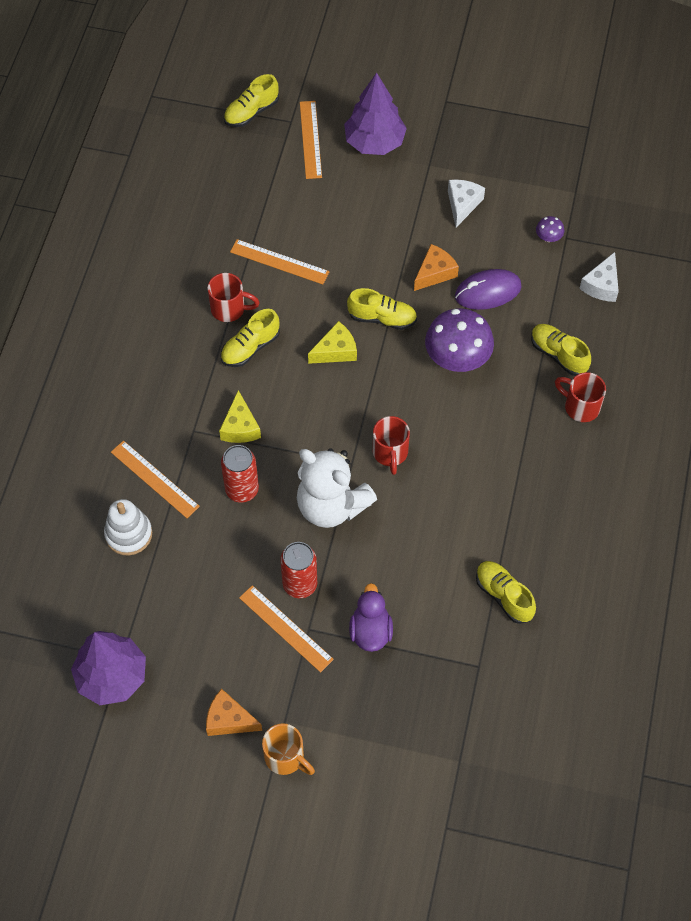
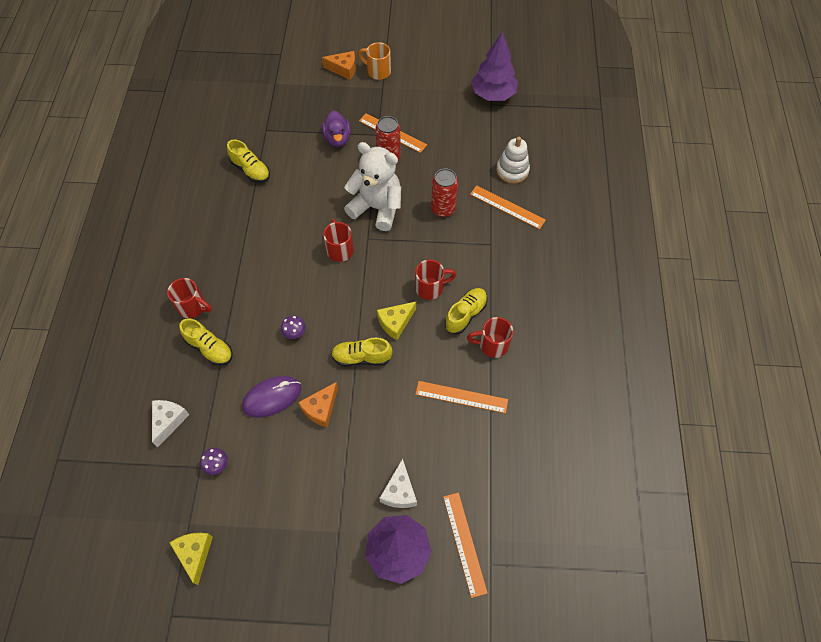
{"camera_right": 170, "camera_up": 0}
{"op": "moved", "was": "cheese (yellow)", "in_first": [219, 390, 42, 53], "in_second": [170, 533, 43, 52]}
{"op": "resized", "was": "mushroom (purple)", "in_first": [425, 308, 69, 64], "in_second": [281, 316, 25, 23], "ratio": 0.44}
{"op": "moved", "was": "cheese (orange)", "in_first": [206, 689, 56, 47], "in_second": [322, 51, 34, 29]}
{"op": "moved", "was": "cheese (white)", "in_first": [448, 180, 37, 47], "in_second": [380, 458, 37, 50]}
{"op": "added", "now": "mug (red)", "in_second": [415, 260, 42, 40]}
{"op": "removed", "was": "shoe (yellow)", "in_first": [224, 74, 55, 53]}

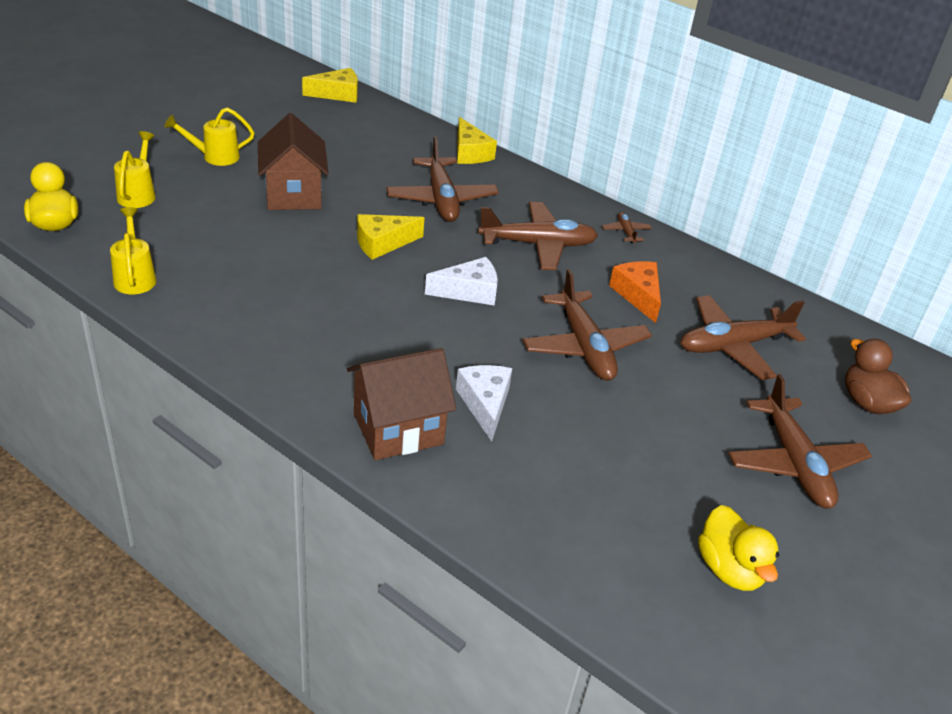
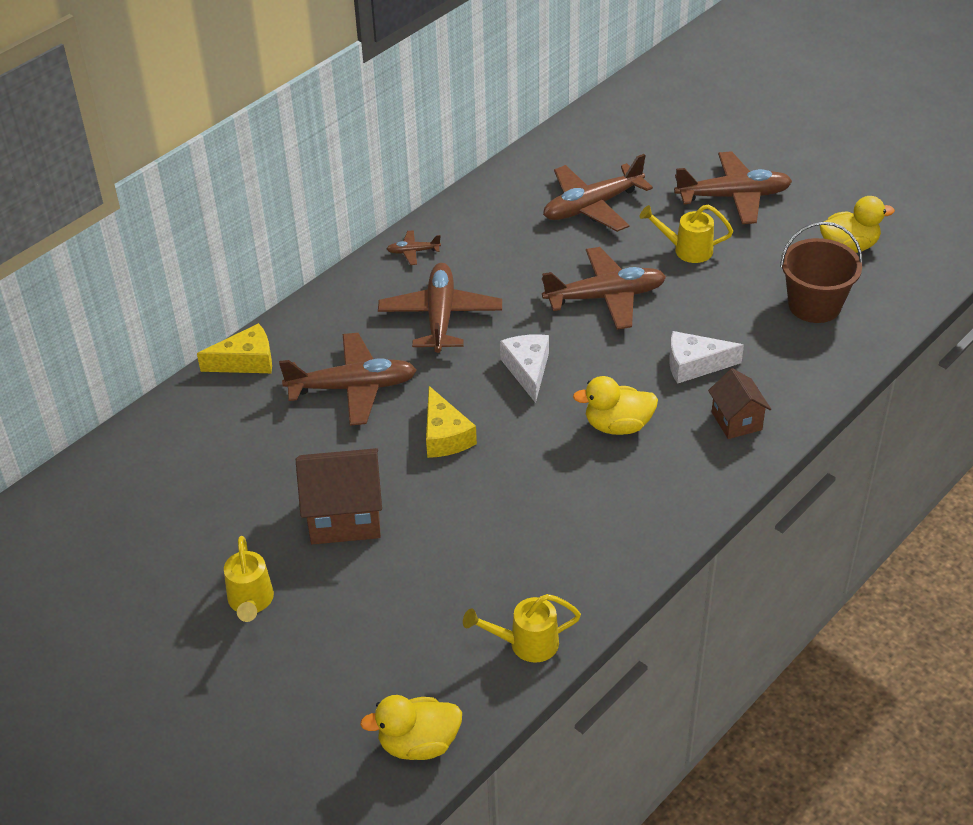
{"camera_right": -80, "camera_up": 5}
{"op": "turned", "was": "plane (brown)", "in_first": [680, 295, 126, 85], "in_second": [543, 154, 110, 78], "clockwise": 75}
{"op": "added", "now": "duck (yellow)", "in_second": [573, 376, 85, 59]}
{"op": "moved", "was": "watering can (yellow)", "in_first": [114, 131, 42, 77], "in_second": [639, 204, 94, 59]}
{"op": "resized", "was": "house (brown)", "in_first": [347, 348, 109, 112], "in_second": [708, 368, 63, 71], "ratio": 0.61}
{"op": "added", "now": "bucket (brown)", "in_second": [780, 222, 83, 101]}
{"op": "removed", "was": "cheese (yellow)", "in_first": [302, 68, 56, 35]}
{"op": "removed", "was": "cheese (orange)", "in_first": [609, 261, 52, 62]}
{"op": "removed", "was": "duck (brown)", "in_first": [845, 339, 66, 75]}

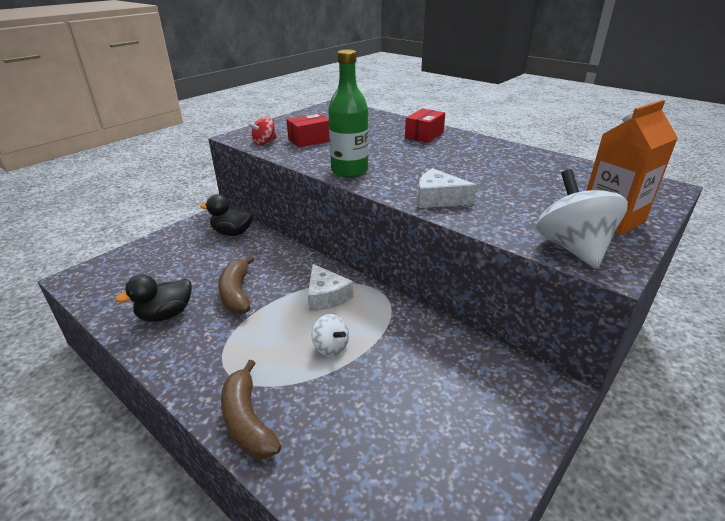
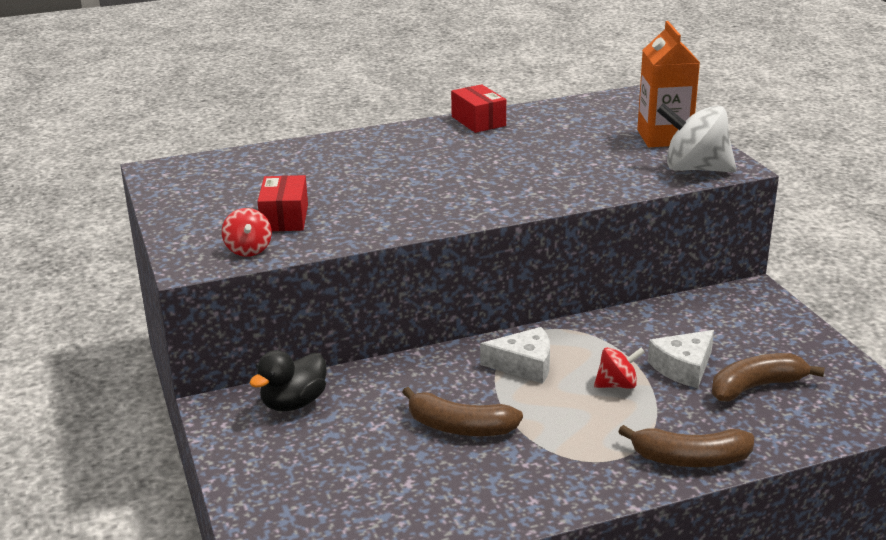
{"camera_right": -60, "camera_up": -5}
{"op": "moved", "was": "box (red)", "in_first": [405, 108, 40, 35], "in_second": [451, 84, 55, 49]}
{"op": "recoloured", "was": "spinning top (white)", "now": "spinning top (red)", "in_first": [312, 314, 37, 42], "in_second": [594, 347, 51, 42]}
{"op": "moved", "was": "cheese (white)", "in_first": [418, 168, 59, 40], "in_second": [648, 330, 66, 58]}
{"op": "added", "now": "banana (brown)", "in_second": [712, 353, 113, 49]}
{"op": "removed", "was": "duck (black)", "in_first": [115, 275, 77, 47]}
{"op": "removed", "was": "bottle (green)", "in_first": [328, 50, 41, 128]}

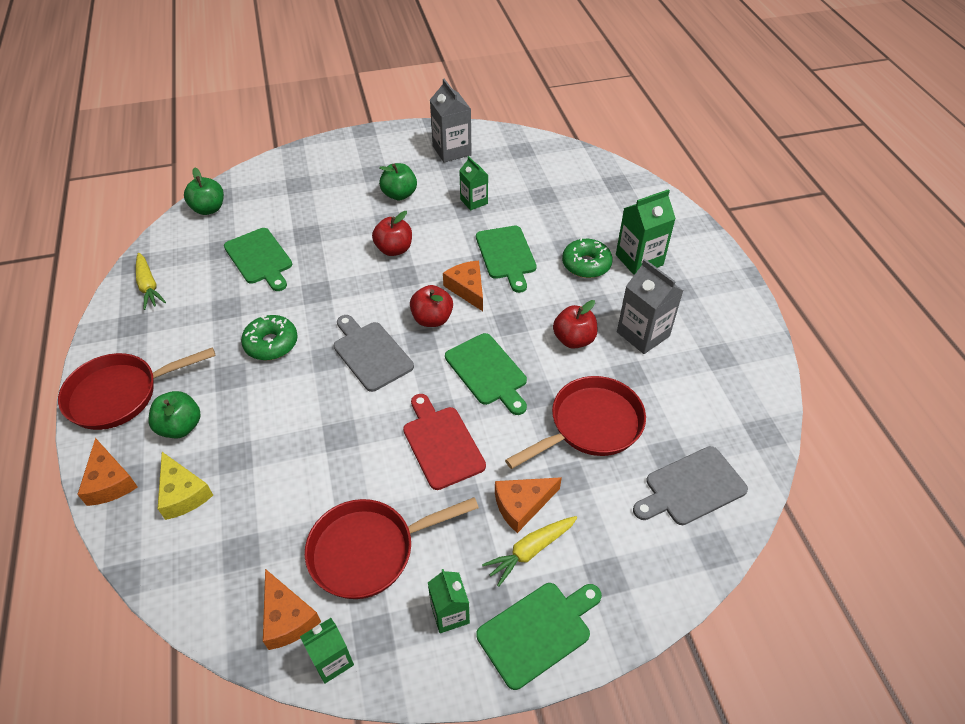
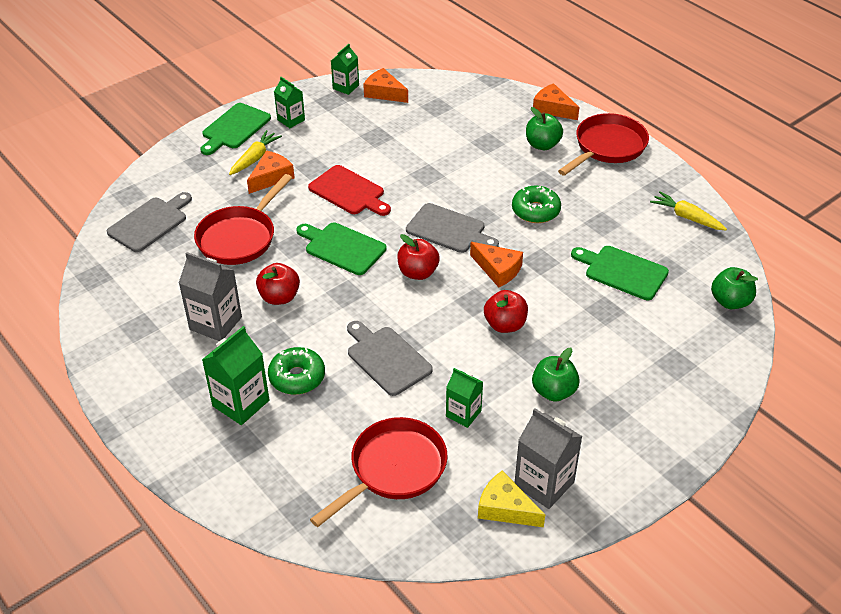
{"camera_right": 155, "camera_up": -5}
{"op": "moved", "was": "pan (red)", "in_first": [305, 497, 174, 102], "in_second": [310, 417, 138, 110]}
{"op": "recoloured", "was": "cutting board (green)", "now": "cutting board (grey)", "in_first": [476, 226, 61, 67], "in_second": [347, 321, 86, 75]}
{"op": "moved", "was": "cheese (orange)", "in_first": [443, 260, 40, 51], "in_second": [470, 242, 53, 46]}
{"op": "moved", "was": "cheese (yellow)", "in_first": [158, 452, 55, 68], "in_second": [478, 470, 67, 57]}

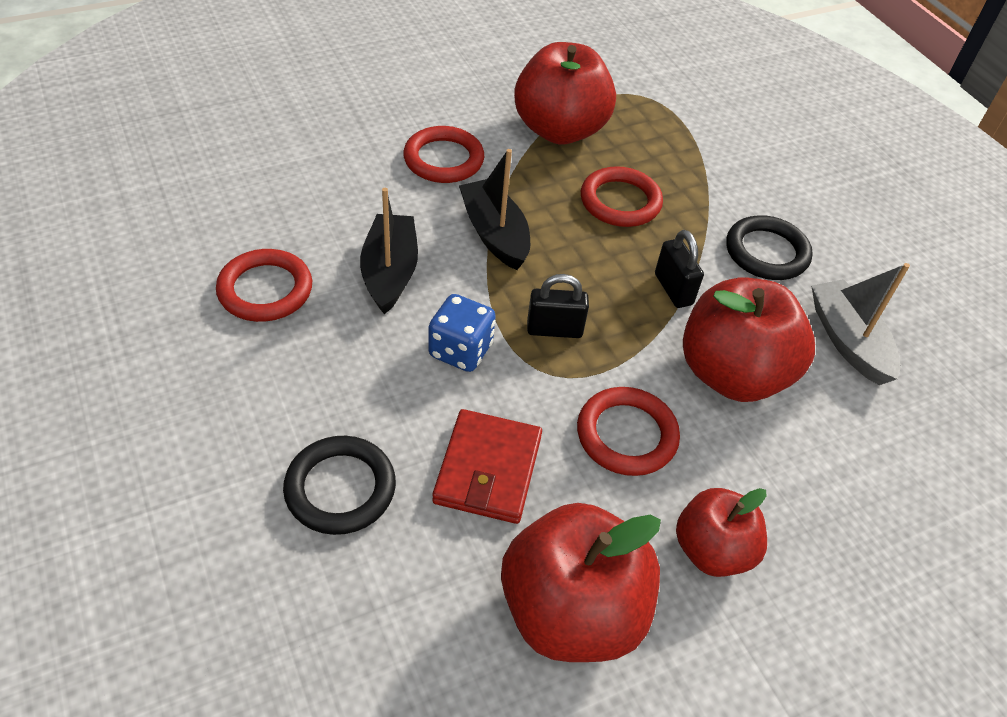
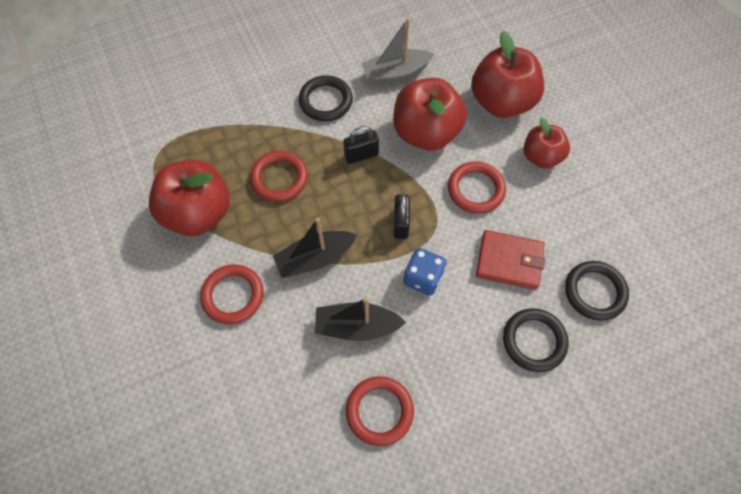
{"camera_right": -85, "camera_up": 15}
{"op": "moved", "was": "apple (red)", "in_first": [501, 503, 160, 159], "in_second": [471, 31, 73, 87]}
{"op": "added", "now": "ring (black)", "in_second": [565, 261, 64, 60]}

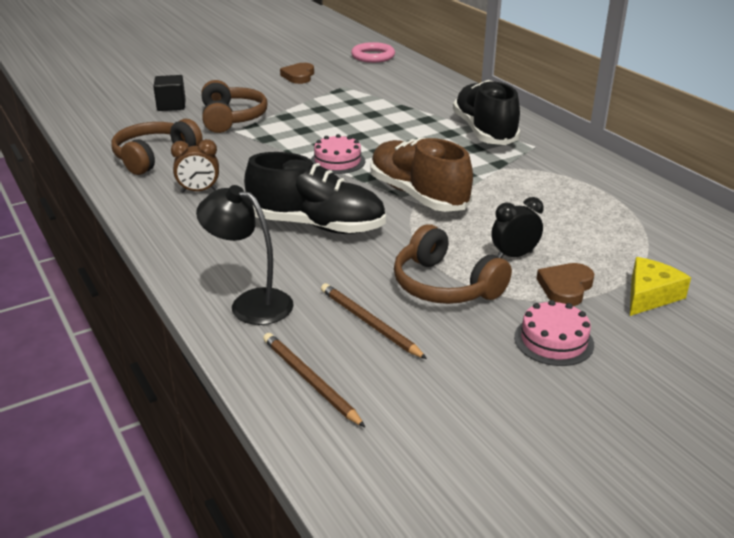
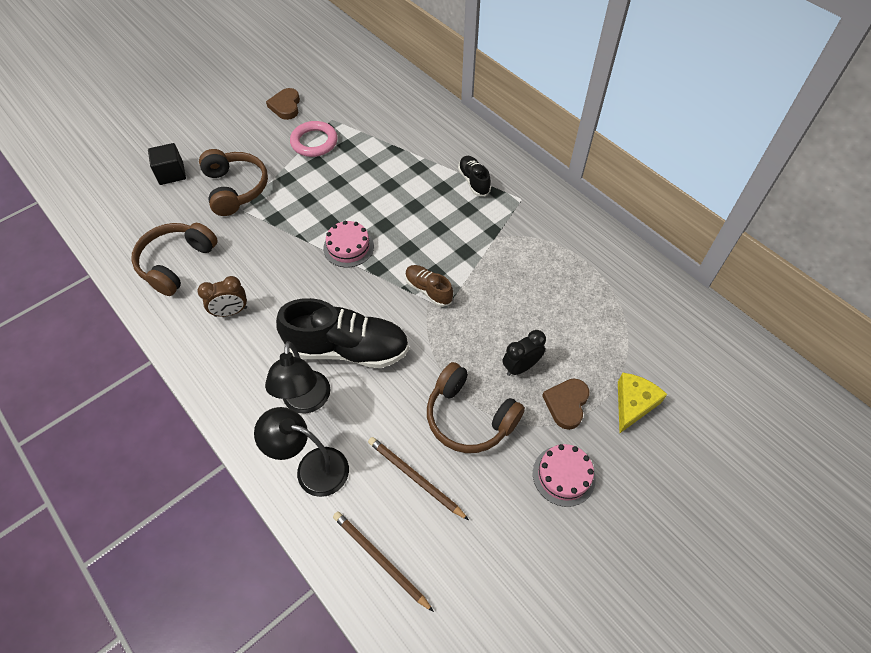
{"camera_right": -10, "camera_up": 25}
{"op": "added", "now": "lamp (black)", "in_second": [265, 341, 65, 73]}
{"op": "moved", "was": "ring (pink)", "in_first": [351, 42, 44, 21], "in_second": [290, 121, 48, 36]}
{"op": "resized", "was": "shoe (brown)", "in_first": [370, 137, 103, 75], "in_second": [405, 265, 48, 42], "ratio": 0.5}
{"op": "resized", "was": "shoe (black)", "in_first": [453, 80, 68, 65], "in_second": [458, 156, 33, 40], "ratio": 0.5}

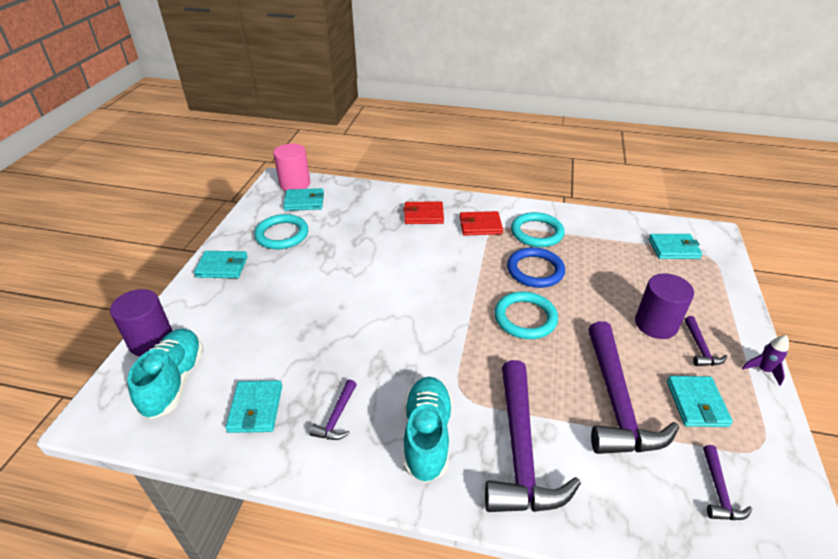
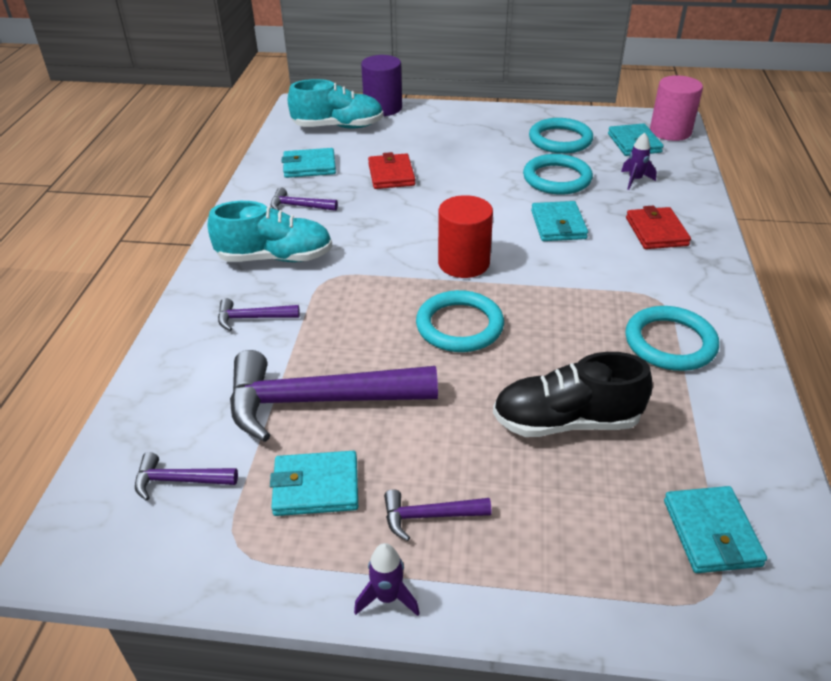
{"camera_right": 85, "camera_up": 0}
{"op": "resized", "was": "hammer (purple)", "in_first": [485, 360, 96, 152], "in_second": [218, 298, 82, 33], "ratio": 0.44}
{"op": "moved", "was": "wallet (red)", "in_first": [460, 211, 43, 25], "in_second": [368, 152, 47, 37]}
{"op": "added", "now": "cylinder (red)", "in_second": [438, 195, 55, 83]}
{"op": "added", "now": "shoe (black)", "in_second": [493, 352, 159, 85]}
{"op": "added", "now": "ring (turquoise)", "in_second": [523, 154, 70, 41]}
{"op": "moved", "was": "wallet (turquoise)", "in_first": [194, 251, 54, 27], "in_second": [531, 201, 57, 40]}
{"op": "added", "now": "rocket (purple)", "in_second": [621, 133, 36, 57]}
{"op": "removed", "was": "ring (blue)", "in_first": [507, 247, 58, 41]}
{"op": "removed", "was": "cylinder (purple)", "in_first": [635, 273, 59, 66]}

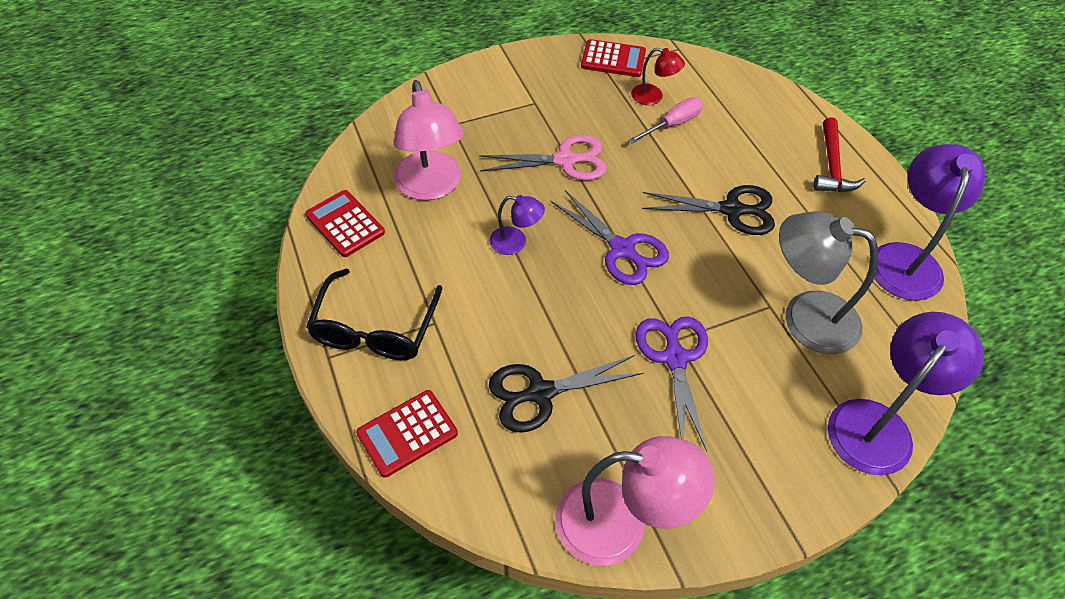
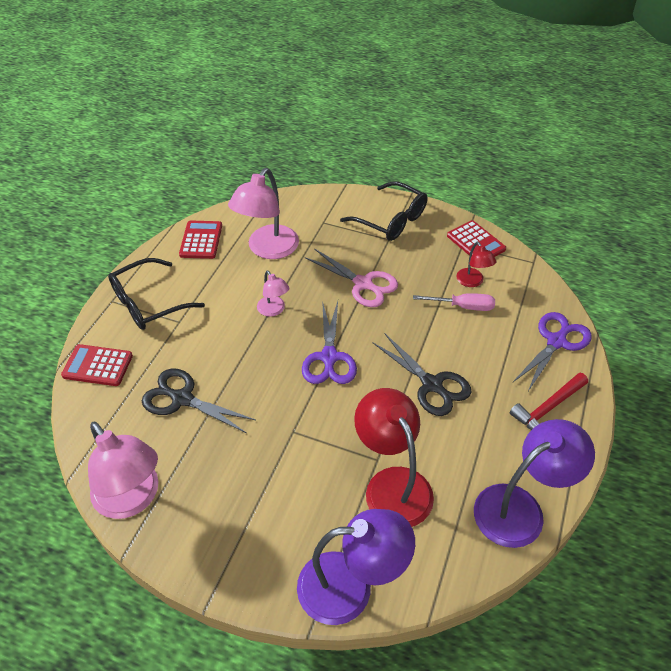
{"camera_right": 45, "camera_up": -5}
{"op": "recoloured", "was": "lamp (purple)", "now": "lamp (pink)", "in_first": [490, 195, 55, 60], "in_second": [257, 270, 32, 47]}
{"op": "added", "now": "glasses (black)", "in_second": [340, 181, 88, 60]}
{"op": "recoloured", "was": "lamp (grey)", "now": "lamp (red)", "in_first": [779, 211, 99, 143], "in_second": [354, 388, 80, 139]}
{"op": "moved", "was": "scissors (purple)", "in_first": [636, 316, 72, 136], "in_second": [512, 312, 80, 81]}

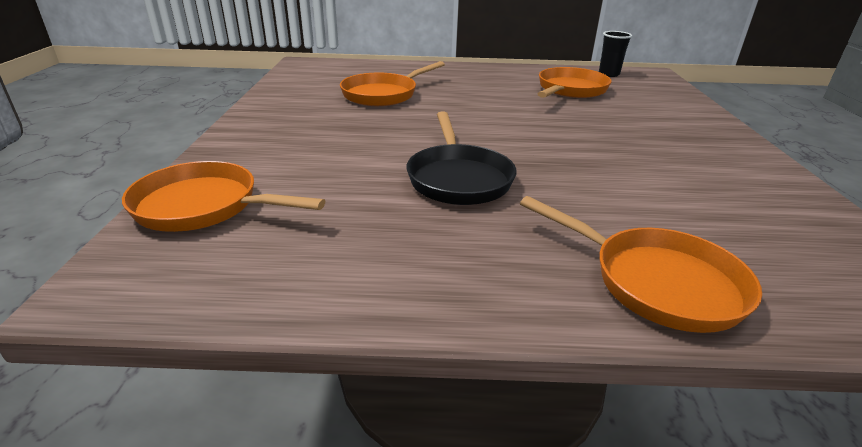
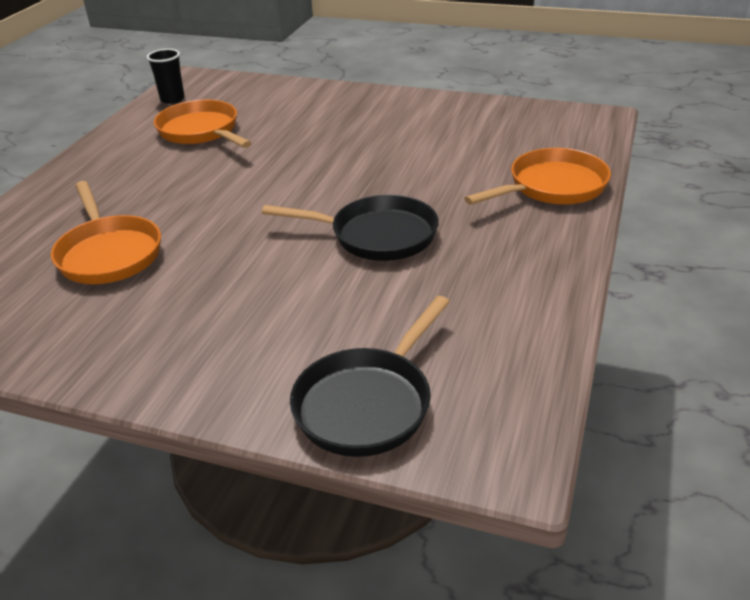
{"camera_right": -70, "camera_up": 5}
{"op": "recoloured", "was": "pan (orange)", "now": "pan (black)", "in_first": [122, 161, 203, 71], "in_second": [290, 296, 160, 161]}

